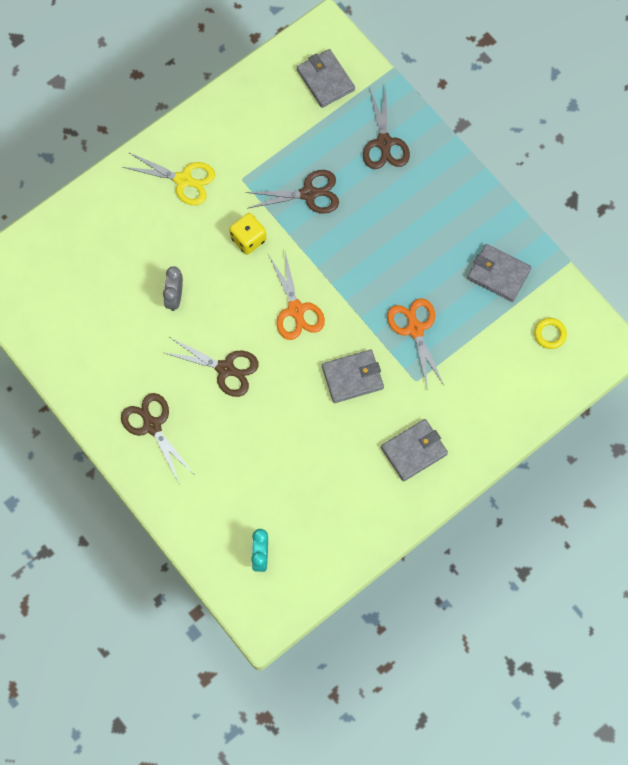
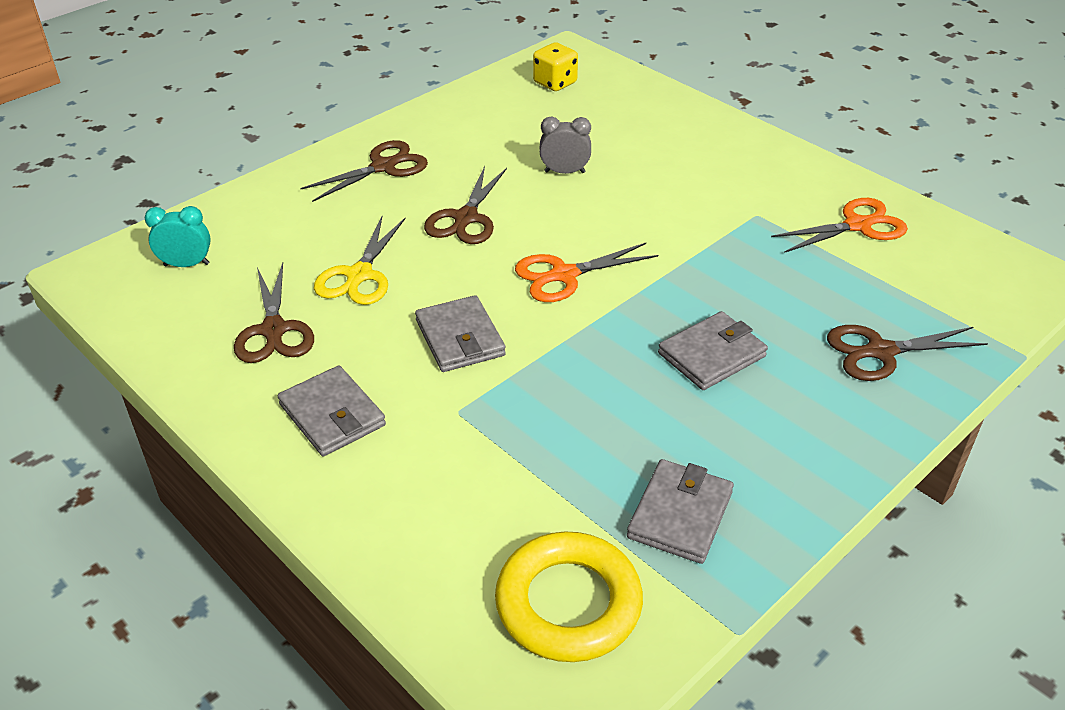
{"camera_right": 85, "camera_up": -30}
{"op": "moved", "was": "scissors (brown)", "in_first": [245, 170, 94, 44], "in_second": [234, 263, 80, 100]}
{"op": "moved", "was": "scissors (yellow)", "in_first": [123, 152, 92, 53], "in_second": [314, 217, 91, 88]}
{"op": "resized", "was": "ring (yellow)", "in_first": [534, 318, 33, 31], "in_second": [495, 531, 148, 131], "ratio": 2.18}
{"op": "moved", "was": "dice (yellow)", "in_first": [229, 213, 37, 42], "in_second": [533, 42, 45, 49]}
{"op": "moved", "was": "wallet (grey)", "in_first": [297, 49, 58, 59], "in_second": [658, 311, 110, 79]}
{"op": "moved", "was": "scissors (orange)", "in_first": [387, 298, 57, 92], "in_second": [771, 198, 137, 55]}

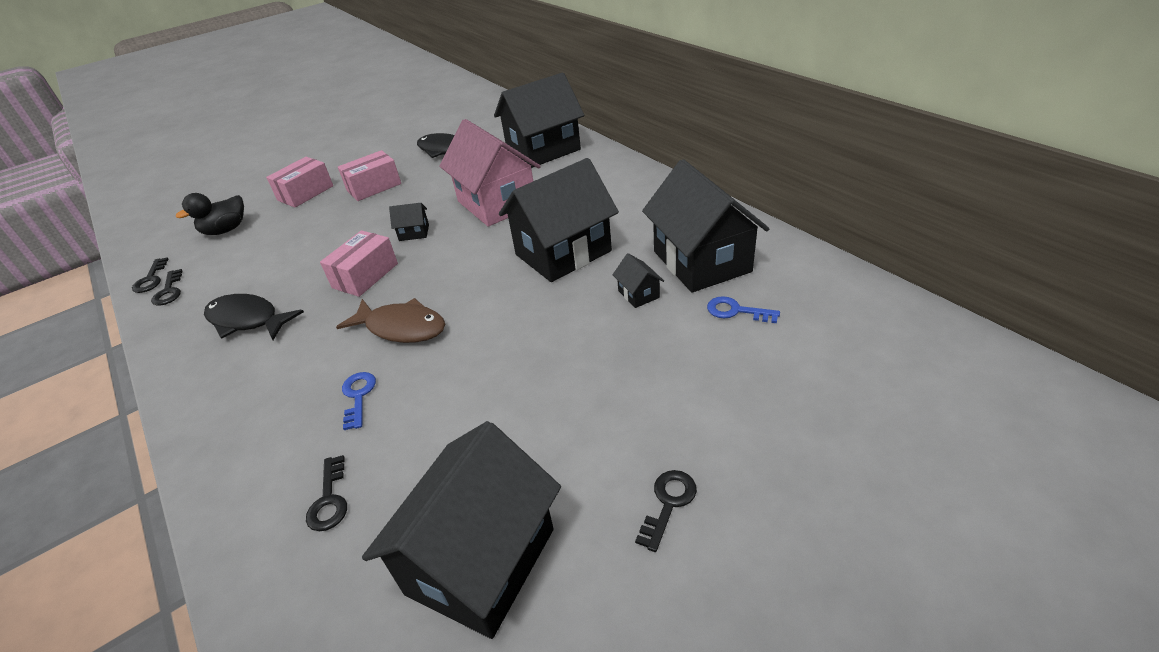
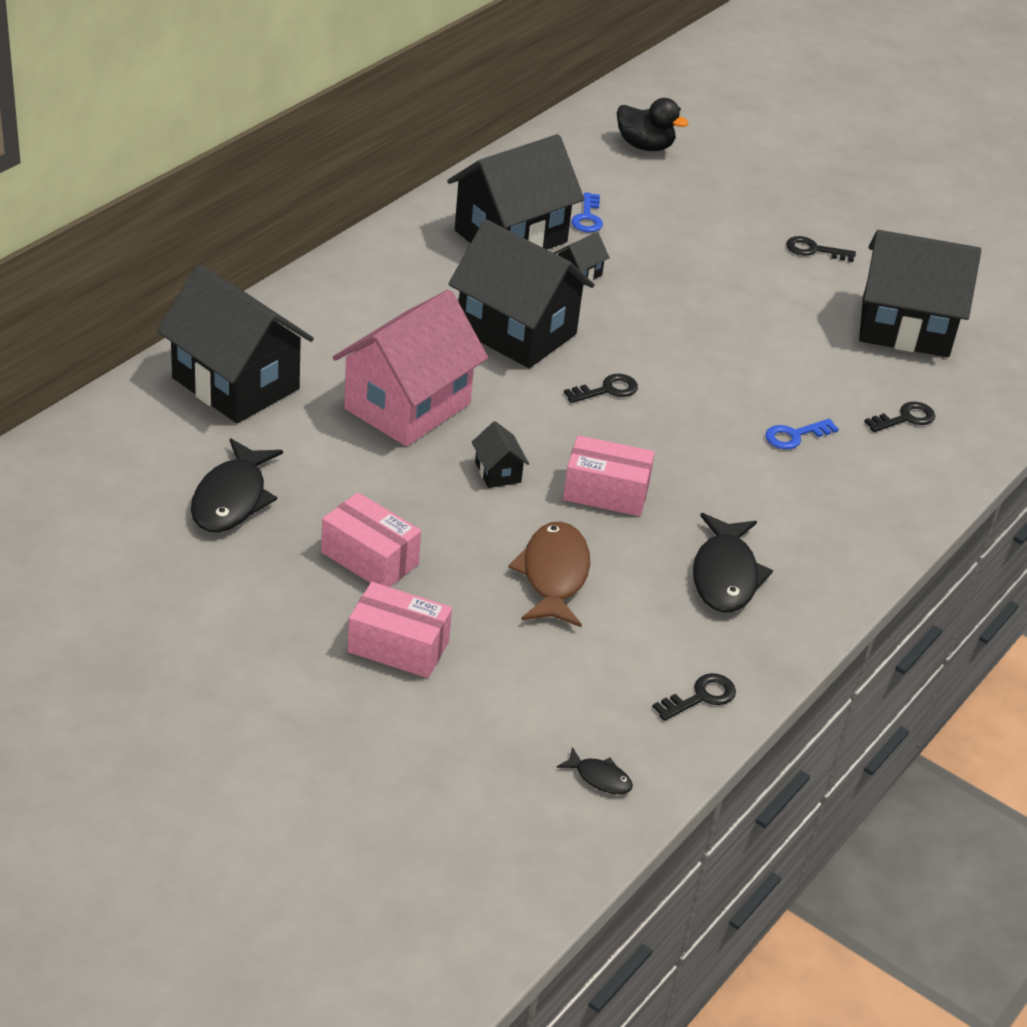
{"camera_right": -115, "camera_up": 0}
{"op": "moved", "was": "fish (brown)", "in_first": [336, 298, 109, 45], "in_second": [508, 522, 82, 105]}
{"op": "added", "now": "fish (black)", "in_second": [557, 747, 76, 48]}
{"op": "moved", "was": "key (black)", "in_first": [132, 257, 37, 36], "in_second": [564, 374, 74, 29]}
{"op": "moved", "was": "duck (black)", "in_first": [176, 193, 68, 42], "in_second": [617, 98, 71, 53]}

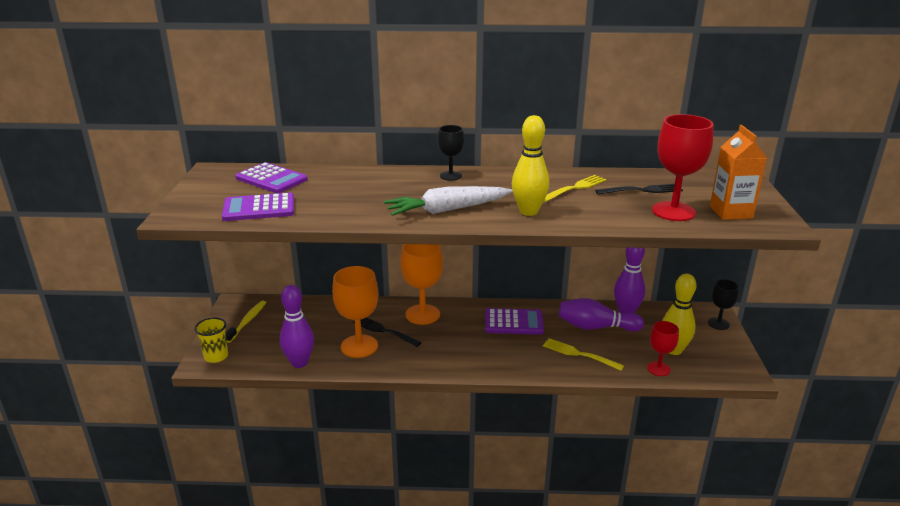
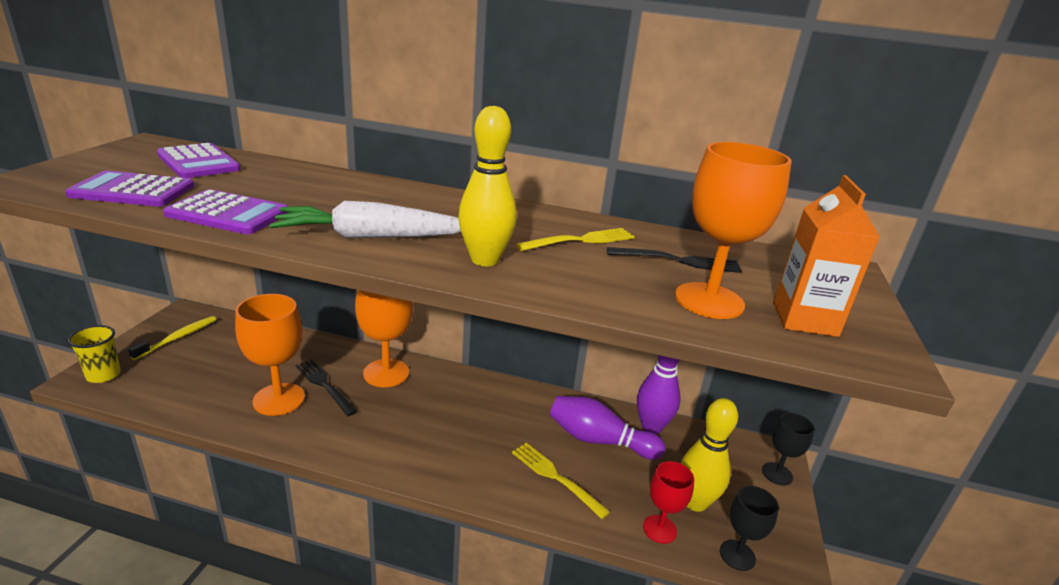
{"camera_right": 10, "camera_up": 0}
{"op": "moved", "was": "calculator (purple)", "in_first": [485, 308, 59, 27], "in_second": [163, 189, 126, 45]}
{"op": "recoloured", "was": "goblet (red)", "now": "goblet (orange)", "in_first": [652, 114, 62, 107], "in_second": [675, 142, 117, 177]}
{"op": "moved", "was": "goblet (black)", "in_first": [437, 125, 27, 56], "in_second": [720, 486, 59, 85]}
{"op": "removed", "was": "bowling pin (purple)", "in_first": [280, 285, 34, 83]}

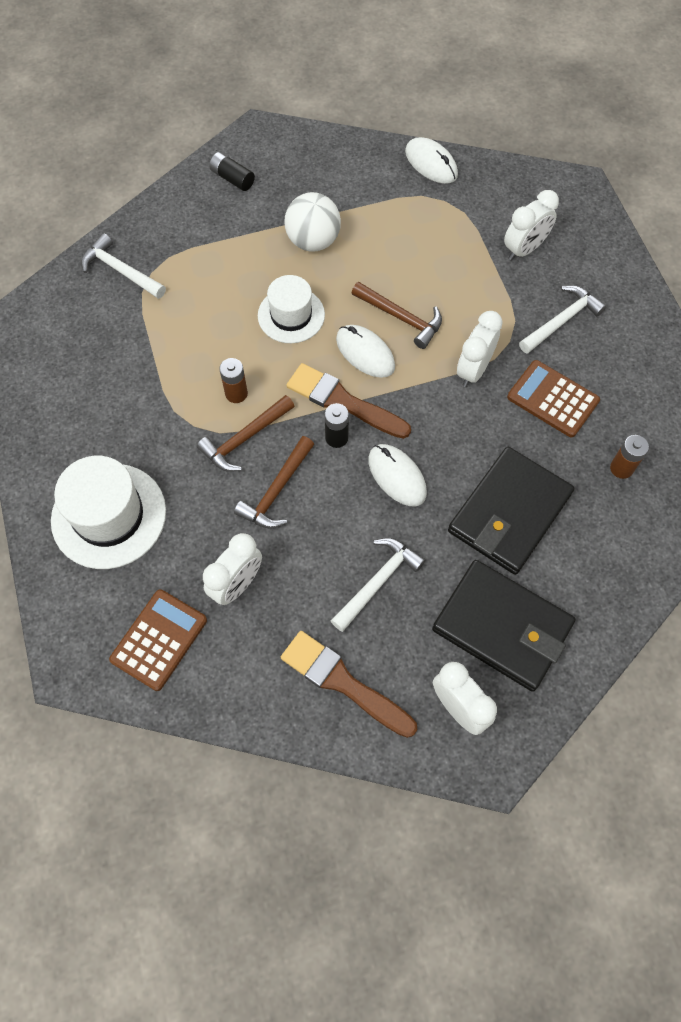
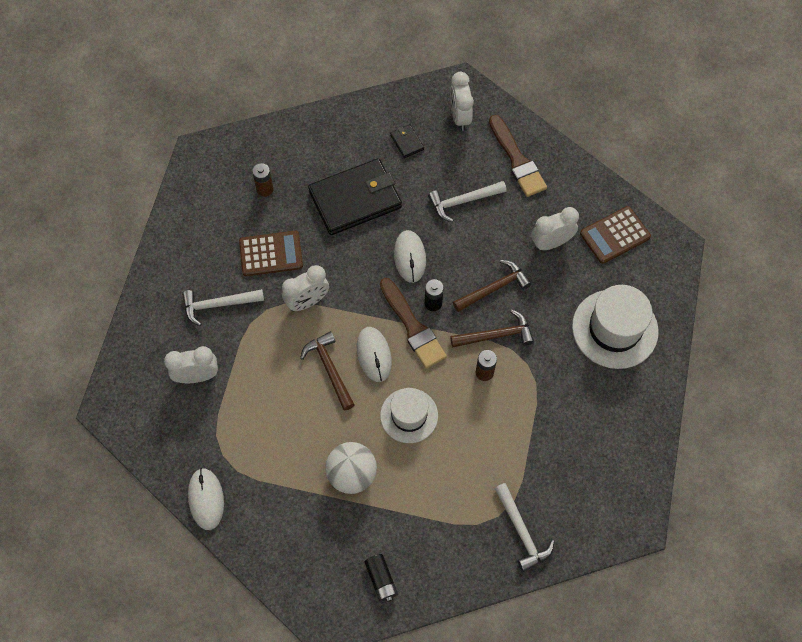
{"camera_right": -150, "camera_up": 0}
{"op": "turned", "was": "calculator (brown)", "in_first": [507, 360, 93, 77], "in_second": [239, 231, 64, 45], "clockwise": -75}
{"op": "resized", "was": "wallet (black)", "in_first": [432, 560, 144, 132], "in_second": [390, 124, 34, 34], "ratio": 0.41}

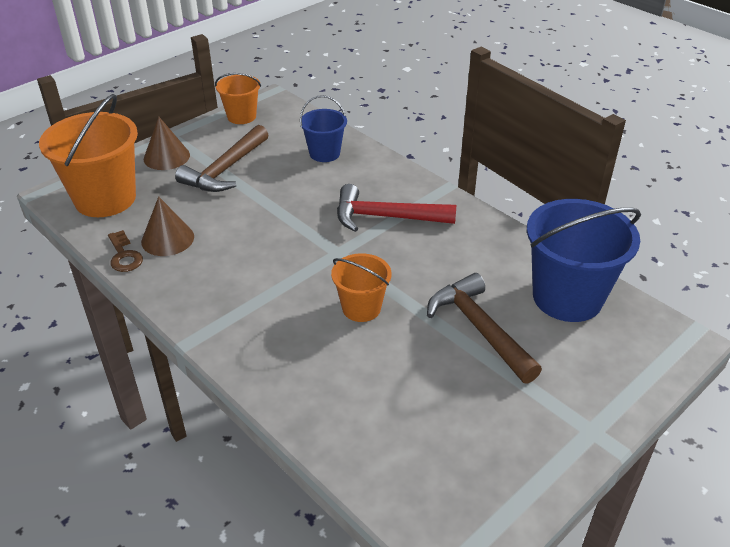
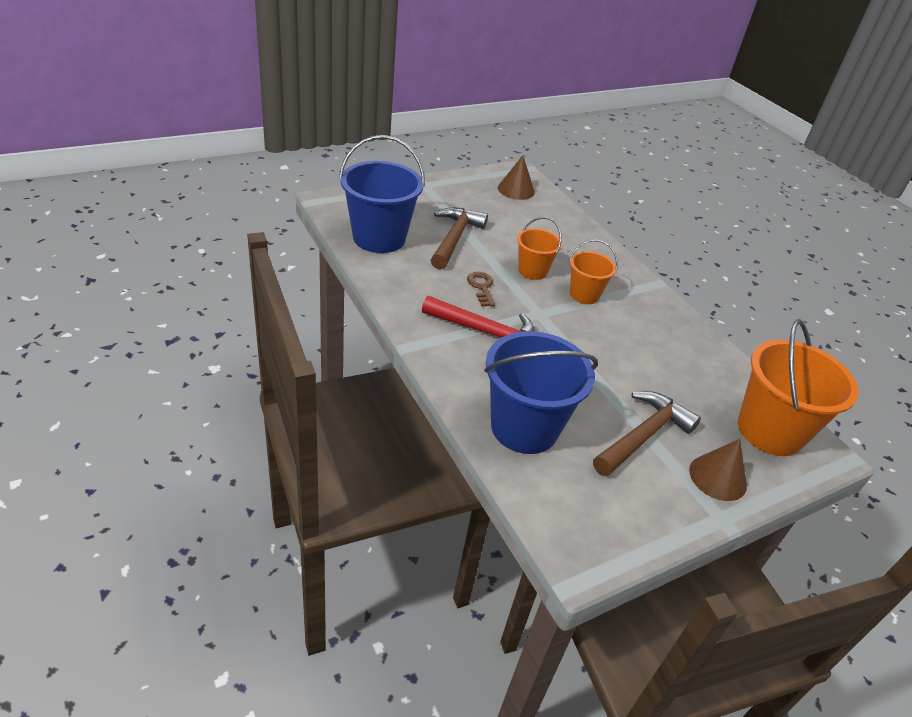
{"camera_right": -170, "camera_up": 0}
{"op": "turned", "was": "hammer (brown)", "in_first": [427, 273, 115, 111], "in_second": [431, 207, 57, 63], "clockwise": -150}
{"op": "moved", "was": "key (brown)", "in_first": [108, 230, 35, 42], "in_second": [467, 272, 28, 35]}
{"op": "resized", "was": "bucket (blue)", "in_first": [300, 95, 47, 67], "in_second": [484, 331, 114, 123], "ratio": 1.81}
{"op": "moved", "was": "cone (brown)", "in_first": [141, 196, 53, 60], "in_second": [498, 155, 37, 45]}
{"op": "moved", "was": "bucket (orange)", "in_first": [215, 73, 46, 51], "in_second": [569, 239, 49, 65]}

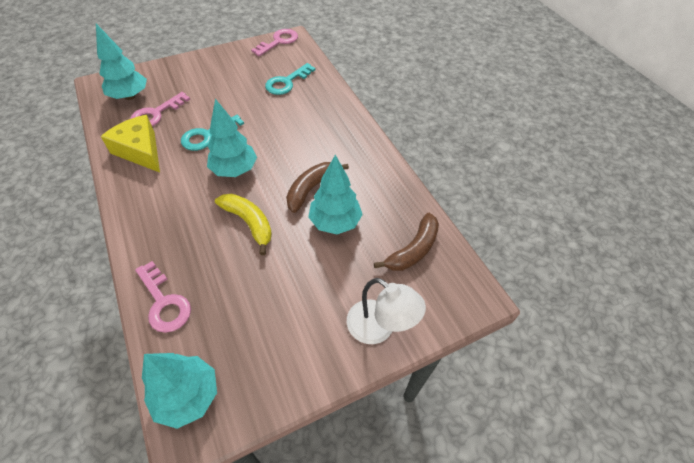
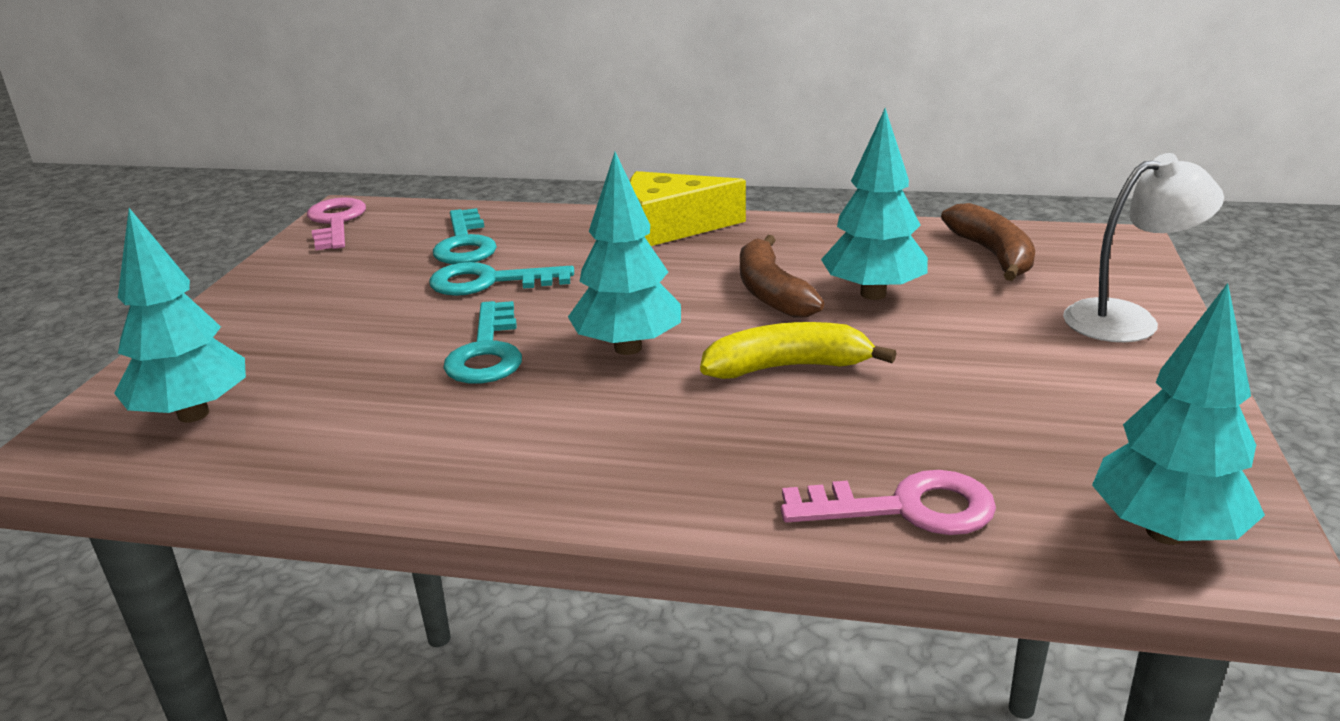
{"camera_right": -50, "camera_up": -25}
{"op": "added", "now": "key (turquoise)", "in_second": [429, 262, 145, 34]}
{"op": "moved", "was": "cheese (yellow)", "in_first": [101, 115, 59, 58], "in_second": [630, 171, 116, 75]}
{"op": "removed", "was": "key (pink)", "in_first": [130, 92, 60, 35]}

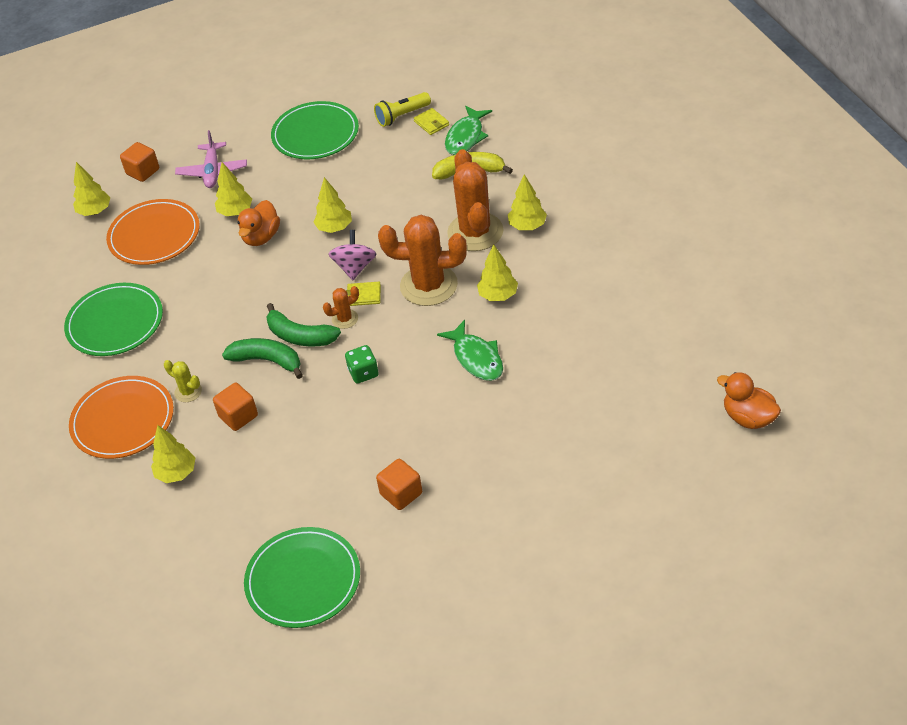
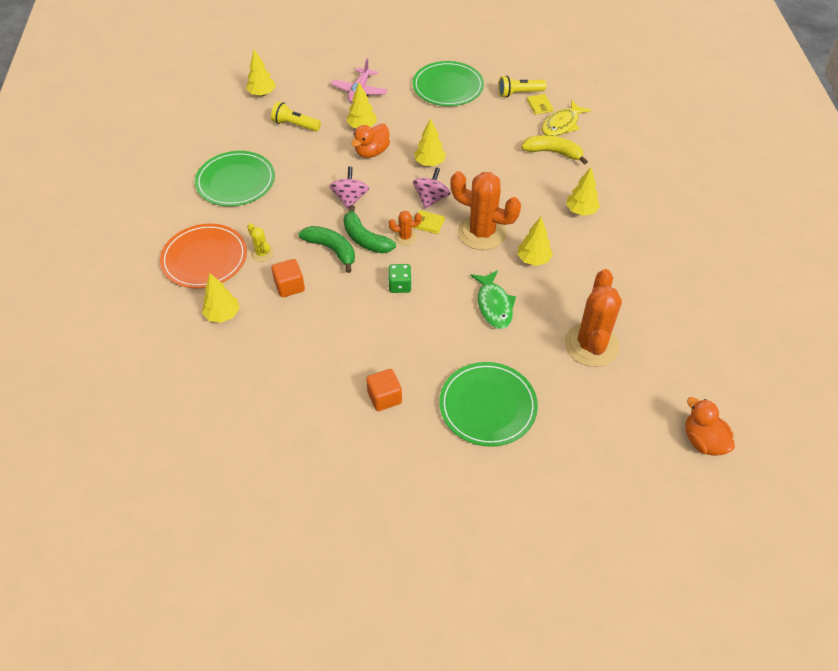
{"camera_right": 15, "camera_up": 5}
{"op": "replaced", "was": "plate (orange)", "now": "flashlight (yellow)", "in_first": [106, 199, 94, 66], "in_second": [271, 102, 50, 29]}
{"op": "added", "now": "spinning top (pink)", "in_second": [329, 167, 40, 42]}
{"op": "moved", "was": "plate (green)", "in_first": [244, 527, 116, 101], "in_second": [439, 362, 99, 85]}
{"op": "recoloured", "was": "fish (green)", "now": "fish (yellow)", "in_first": [445, 106, 47, 49], "in_second": [542, 100, 49, 36]}
{"op": "moved", "was": "cactus (orange)", "in_first": [447, 149, 56, 102], "in_second": [565, 269, 57, 98]}
{"op": "removed", "was": "cube (orange)", "in_first": [120, 142, 39, 40]}

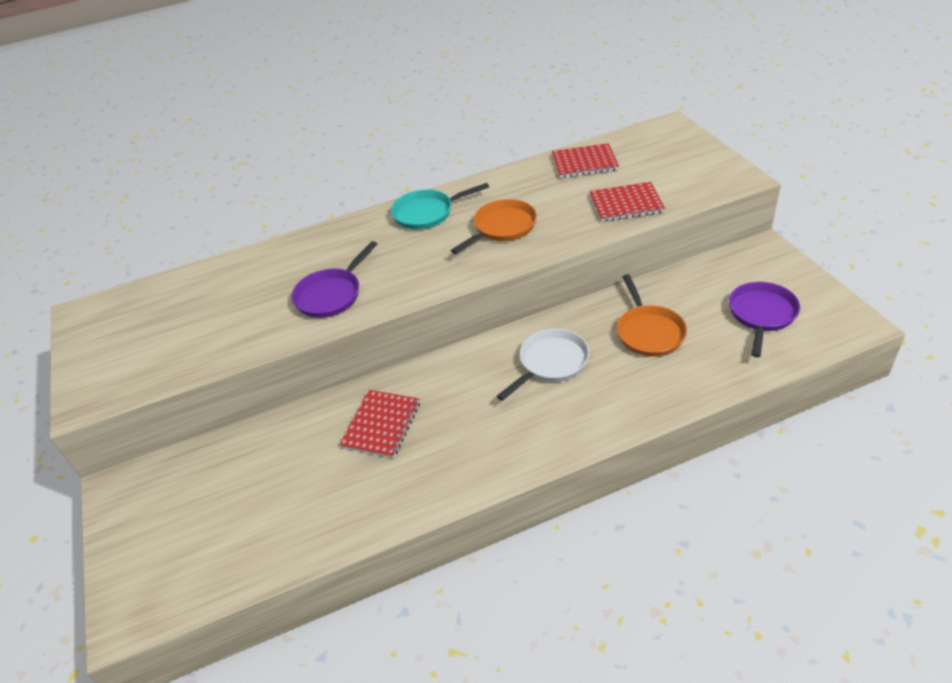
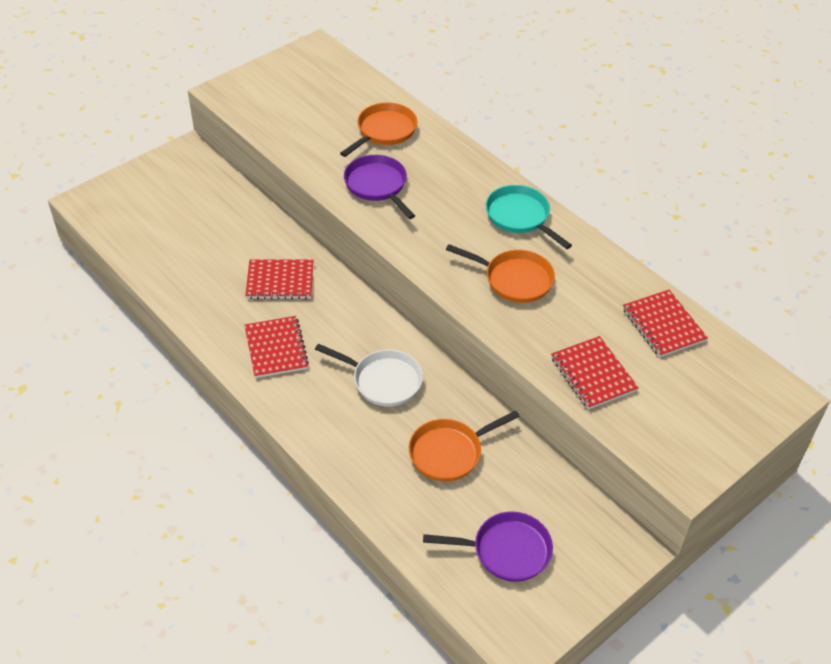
{"camera_right": 65, "camera_up": 5}
{"op": "added", "now": "notebook (red)", "in_second": [245, 316, 64, 62]}
{"op": "added", "now": "pan (orange)", "in_second": [340, 103, 77, 54]}
{"op": "turned", "was": "pan (purple)", "in_first": [291, 241, 86, 77], "in_second": [344, 155, 71, 64], "clockwise": 45}

